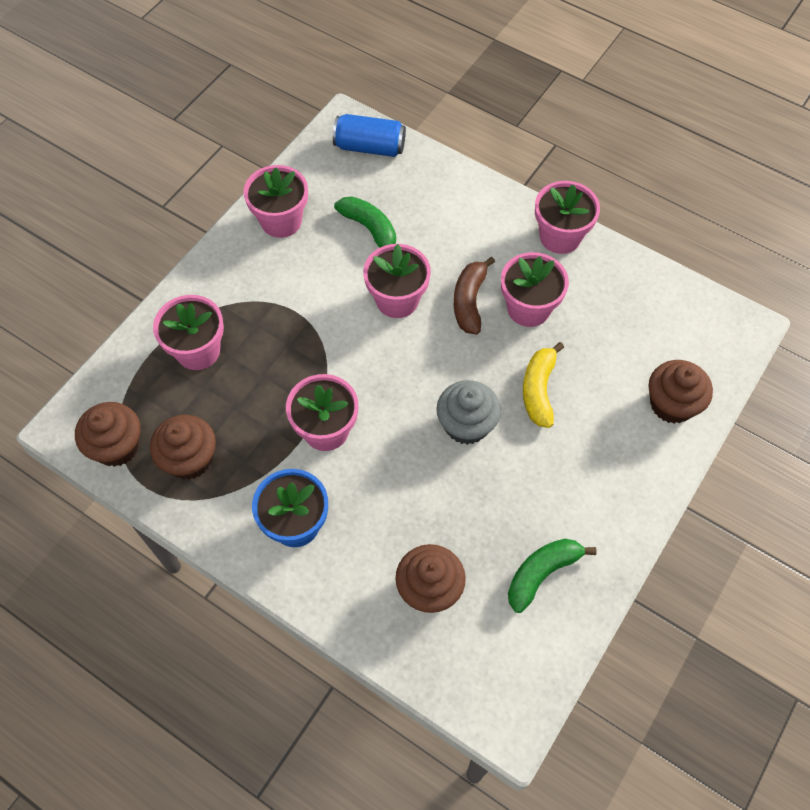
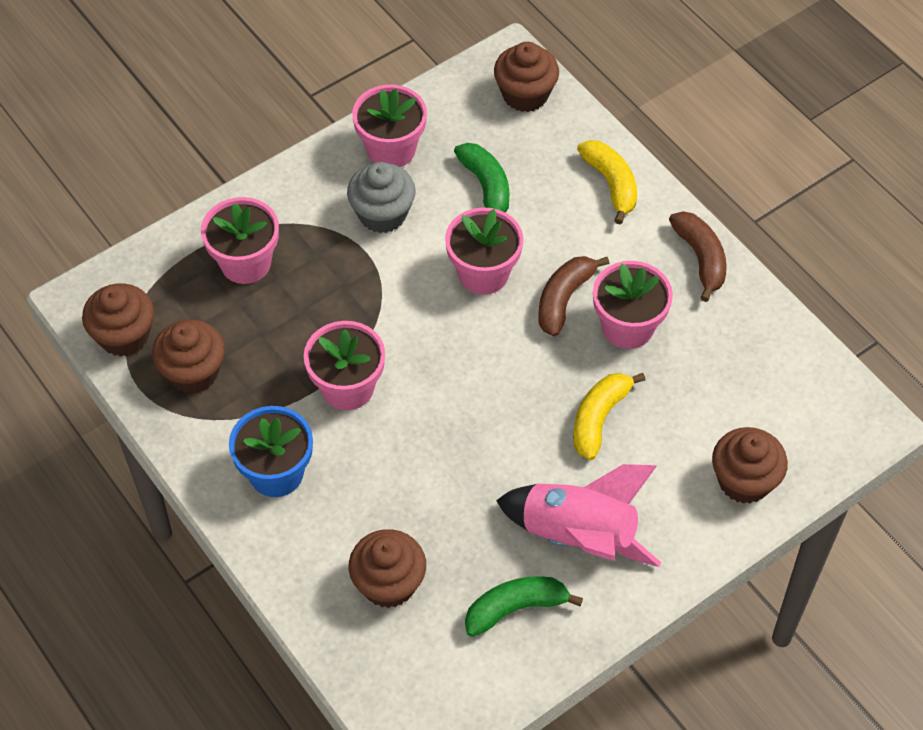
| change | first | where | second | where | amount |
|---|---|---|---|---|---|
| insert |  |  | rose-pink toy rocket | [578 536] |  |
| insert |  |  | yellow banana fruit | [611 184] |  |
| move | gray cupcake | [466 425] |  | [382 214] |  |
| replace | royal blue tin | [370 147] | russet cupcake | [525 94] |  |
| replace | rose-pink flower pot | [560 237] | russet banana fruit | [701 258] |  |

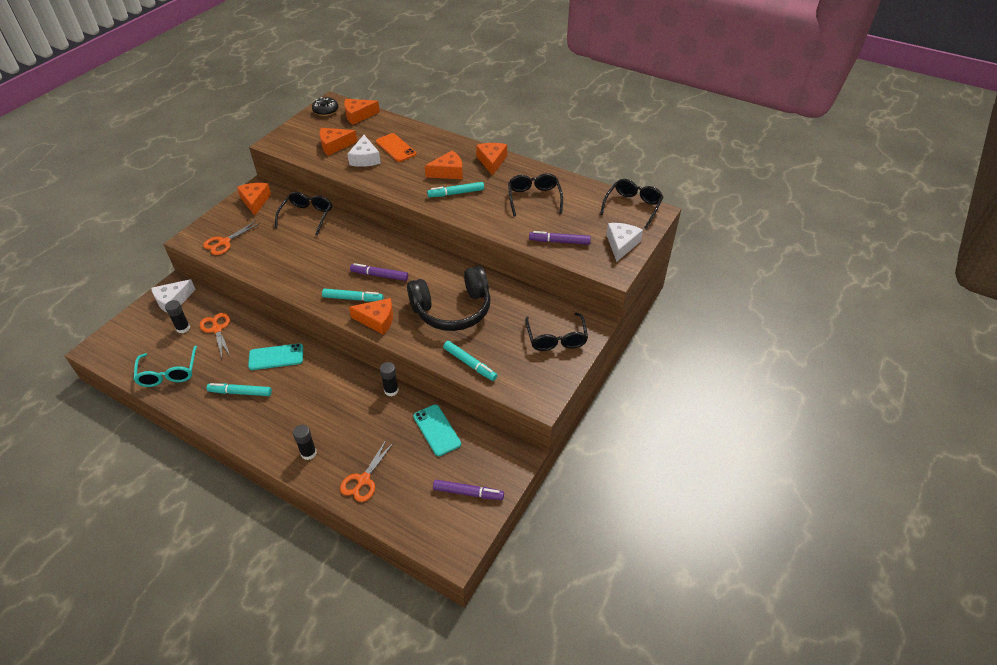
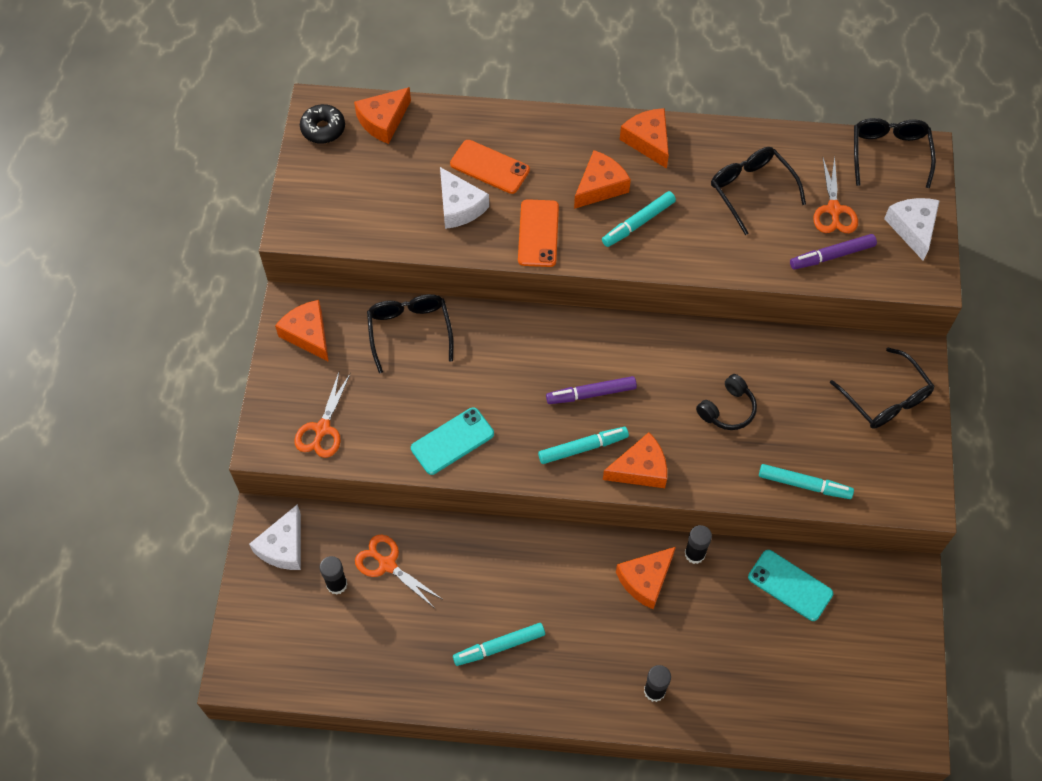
| change | first | where | second | where | amount |
|---|---|---|---|---|---|
| delete | turquoise glasses | [168 373] |  |  |  |
| delete | violet marker pen | [468 493] |  |  |  |
| insert |  |  | orange-coloured smartphone | [538 233] |  |
| move | turquoise smartphone | [276 357] |  | [452 441] |  |
| move | orange-coloured cheese | [334 145] |  | [645 580] |  |
| move | orange-coloured shears | [363 480] |  | [833 210] |  |
| resize | black headset | [452 310] |  | [727 409] | x0.47 |

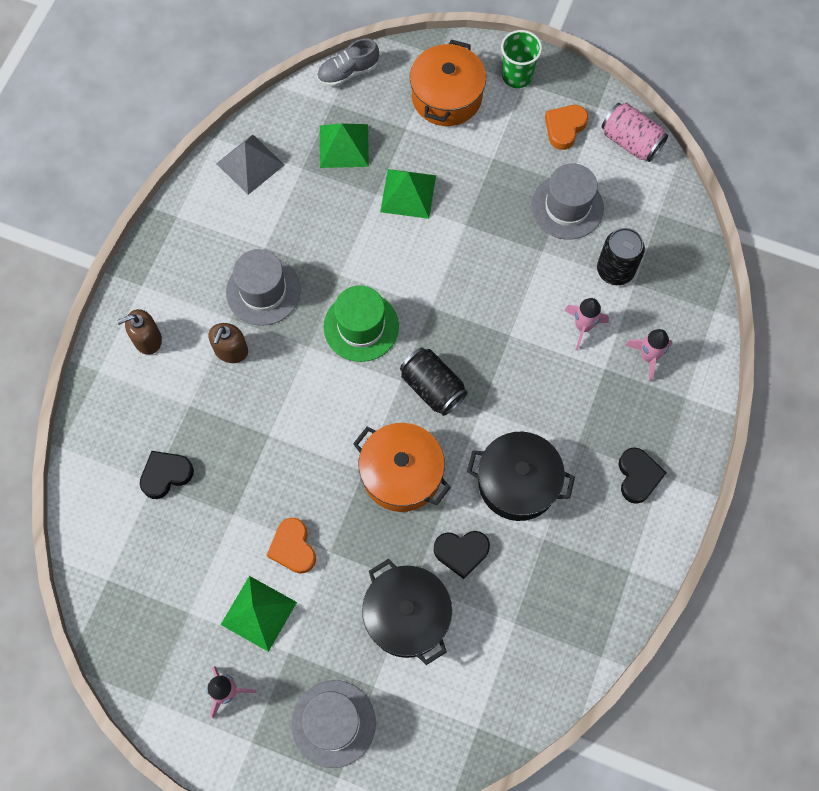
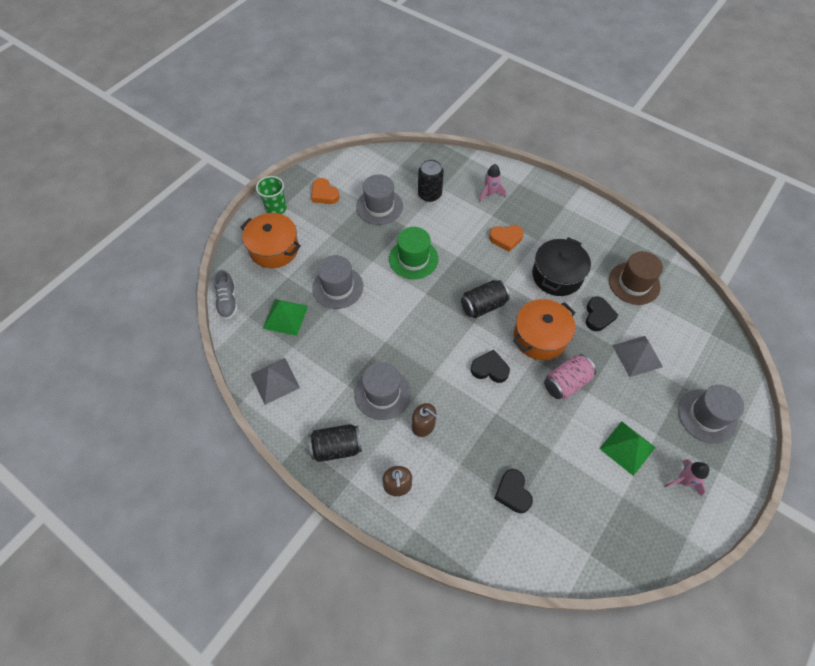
| change | first | where | second | where | amount |
|---|---|---|---|---|---|
| delete | rose-pink toy rocket | [583 327] |  |  |  |
| insert |  |  | black tin | [336 447] |  |
| insert |  |  | russet hat | [634 283] |  |
| move | orange-coloured love heart | [293 548] |  | [506 239] |  |
| move | leaf-green hat | [361 326] |  | [413 259] |  |
| move | rose-pink tin | [630 141] |  | [566 382] |  |
| move | black love heart | [638 476] |  | [490 369] |  |
| replace | black cooking pot | [407 616] | gray pyramid shape | [637 356] |  |
| replace | leaf-green pyramid shape | [408 193] | gray hat | [338 287] |  |

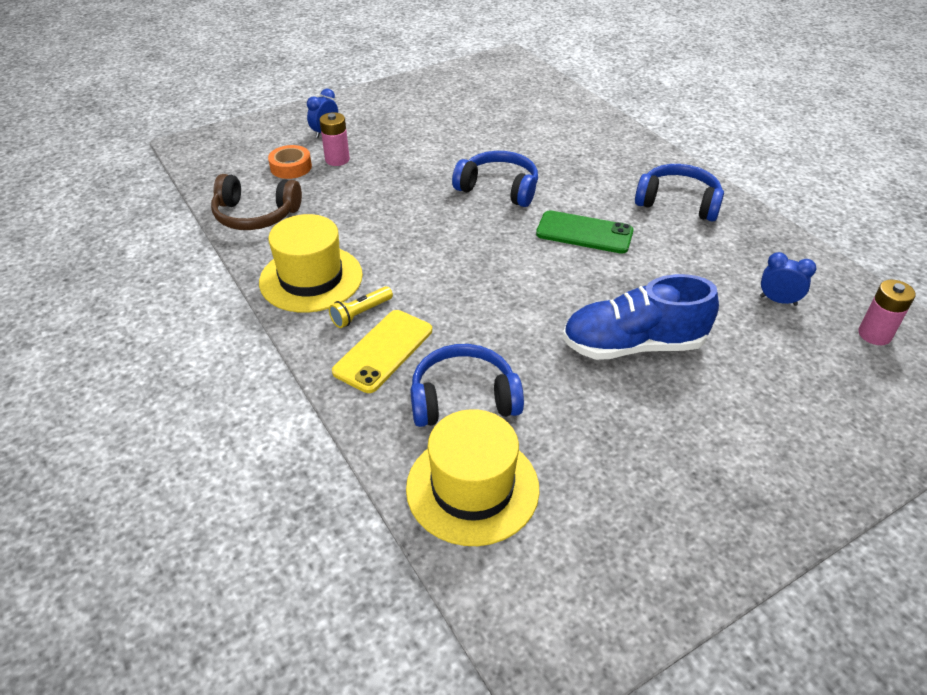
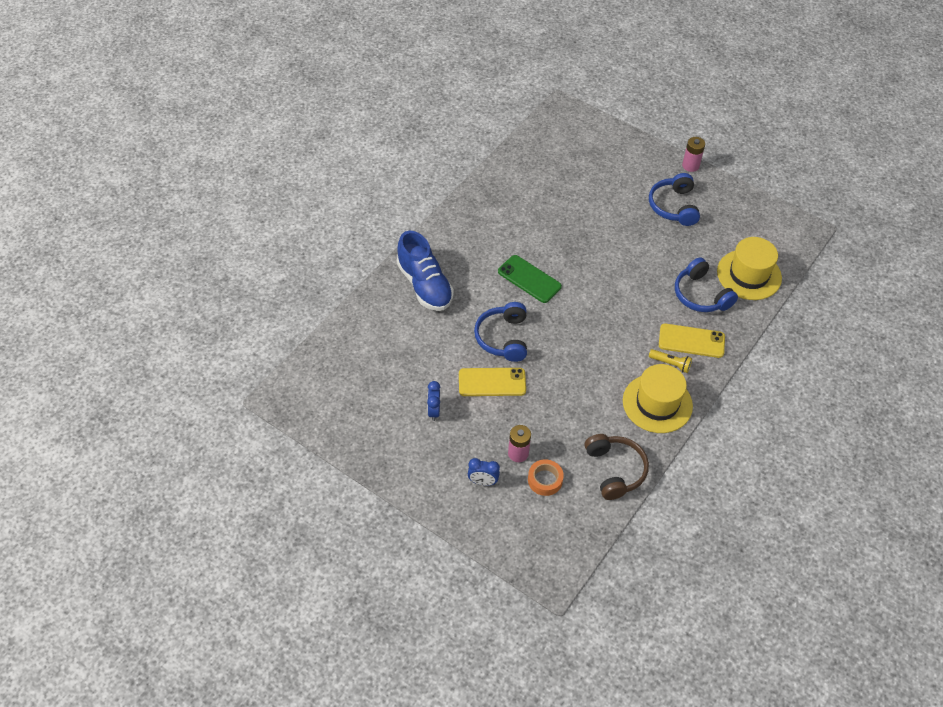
| change | first | where | second | where | amount |
|---|---|---|---|---|---|
| insert |  |  | yellow smartphone | [492 382] |  |
| move | royal blue sneaker | [633 345] |  | [424 285] |  |
| move | royal blue headset | [678 203] |  | [673 206] |  |
| move | royal blue alarm clock | [778 300] |  | [433 411] |  |
| move | rose-pink battery | [874 334] |  | [690 165] |  |
| rotate | leaf-green smartphone | [584 233] |  | [529 279] | 45 degrees counterclockwise |

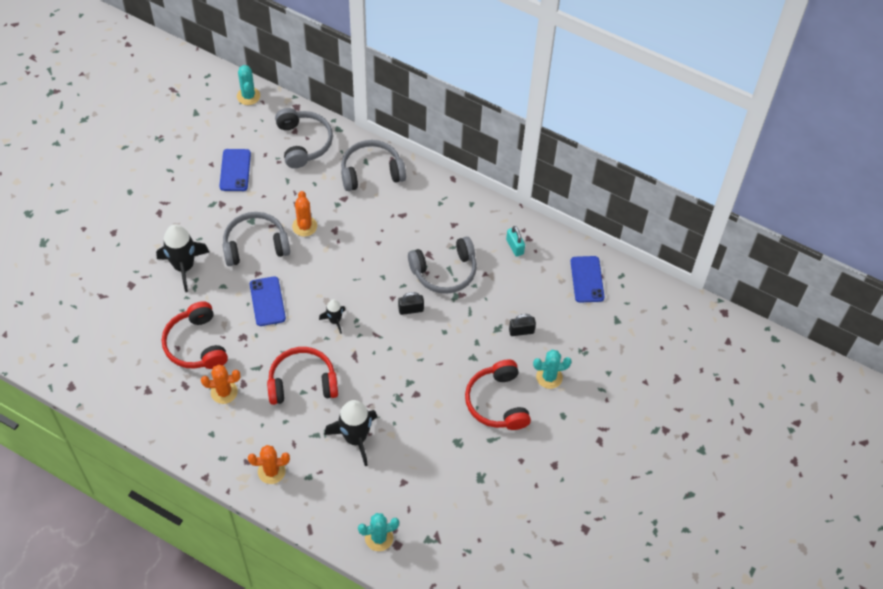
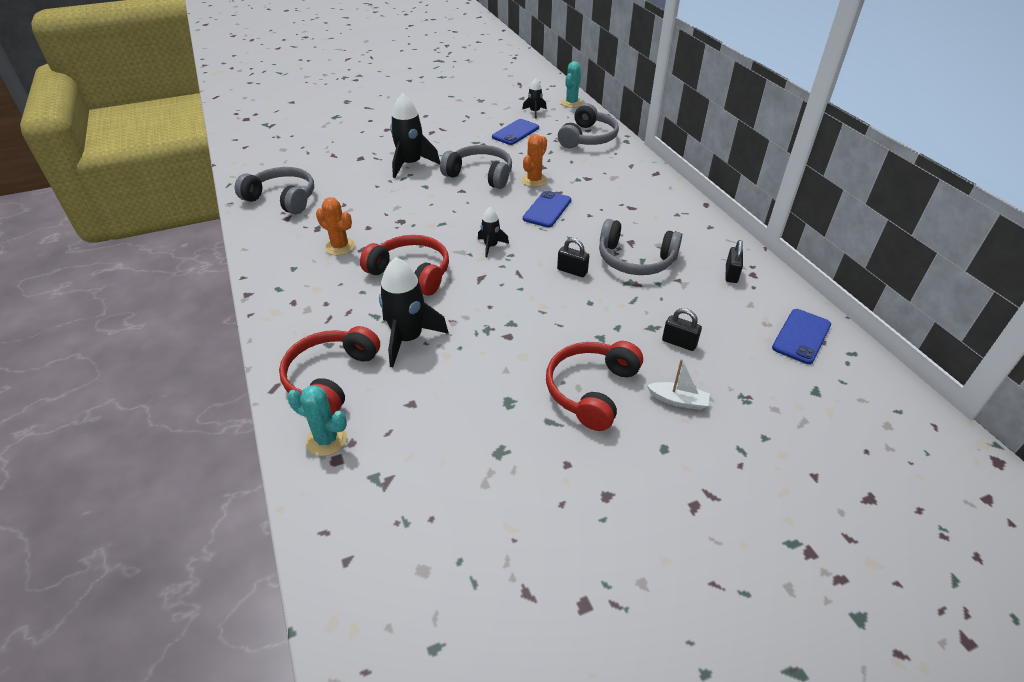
| change | first | where | second | where | amount |
|---|---|---|---|---|---|
| delete | orange-coloured prickly plant | [271 471] |  |  |  |
| insert |  |  | black toy rocket | [534 112] |  |
| move | crimson headset | [196 344] |  | [330 378] |  |
| move | royal blue smartphone | [267 301] |  | [547 209] |  |
| move | gray headset | [371 172] |  | [282 198] |  |
| replace | turquoise prickly plant | [549 377] | pure white boat | [678 400] |  |
| recolor | turquoise padlock | [514 247] | black padlock | [731 274] |  |

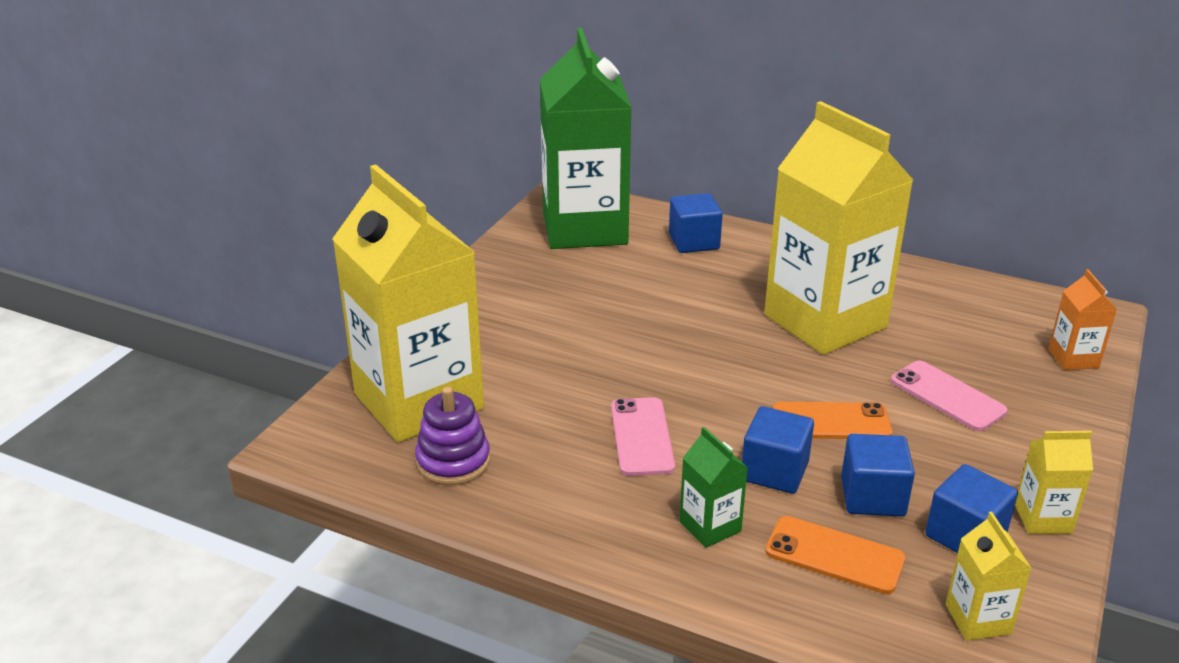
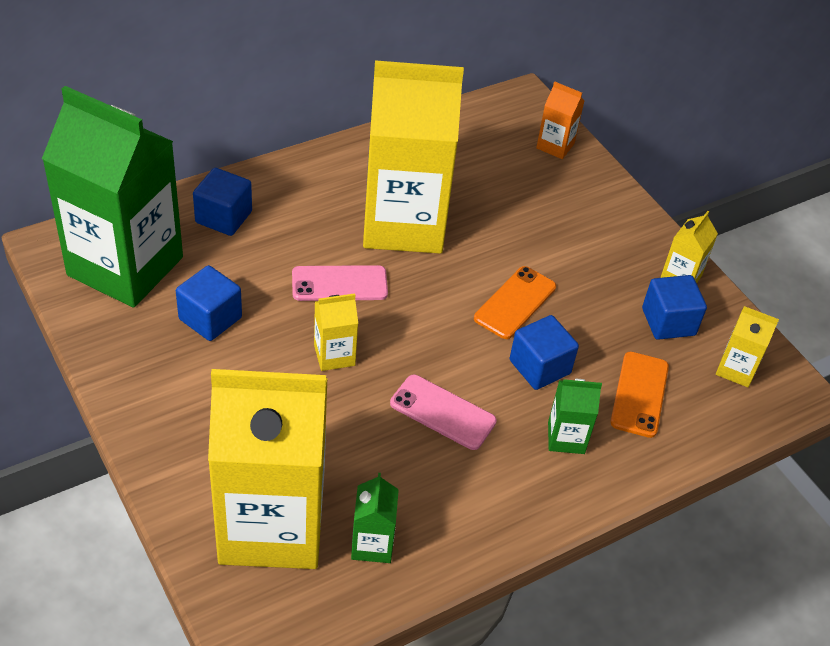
| change | first | where | second | where | amount |
|---|---|---|---|---|---|
| insert |  |  | yellow juice carton | [334 355] |  |
| move | royal blue block | [872 497] |  | [210 318] |  |
| move | rose-pink smartphone | [947 396] |  | [339 284] |  |
| replace | violet stacking toy | [453 461] | leaf-green juice carton | [372 544] |  |
| rotate | orange-coloured smartphone | [834 555] |  | [639 394] | 45 degrees counterclockwise |

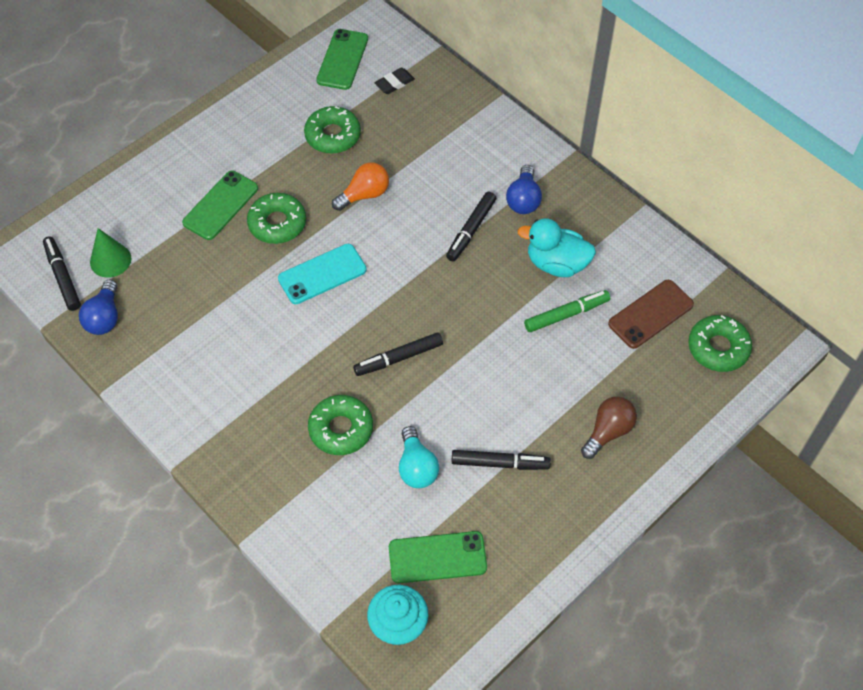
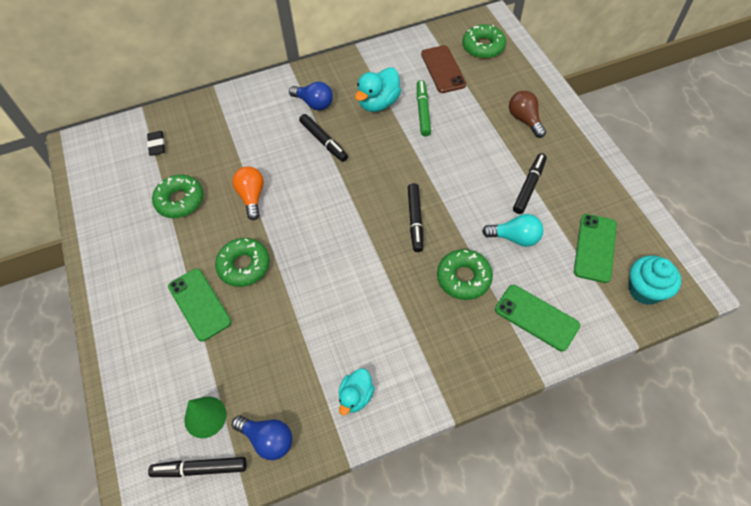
| change | first | where | second | where | amount |
|---|---|---|---|---|---|
| delete | turquoise smartphone | [322 274] |  |  |  |
| insert |  |  | turquoise duck | [356 396] |  |
| move | leaf-green smartphone | [342 59] |  | [536 317] |  |

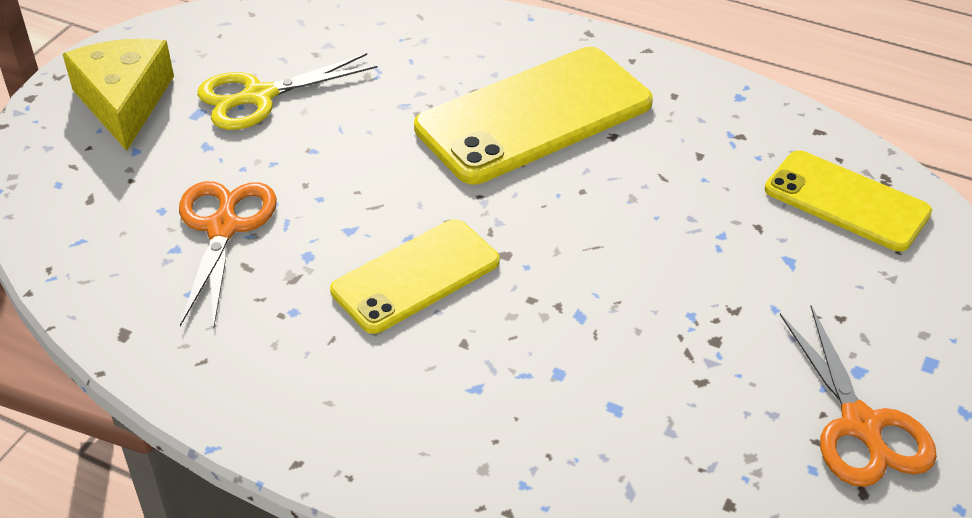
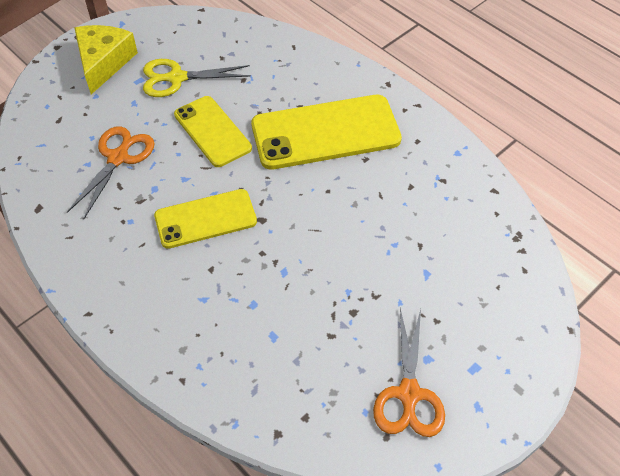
| change | first | where | second | where | amount |
|---|---|---|---|---|---|
| move | yellow smartphone | [846 201] |  | [212 131] |  |

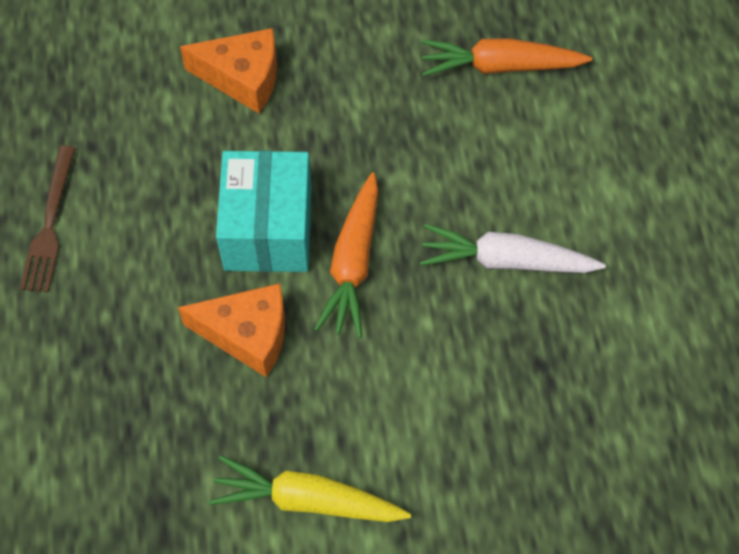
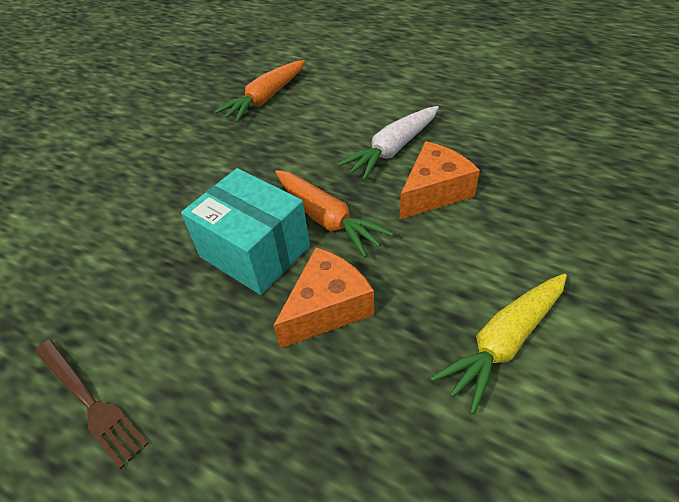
| change | first | where | second | where | amount |
|---|---|---|---|---|---|
| move | orange-coloured cheese | [242 78] |  | [434 192] |  |

